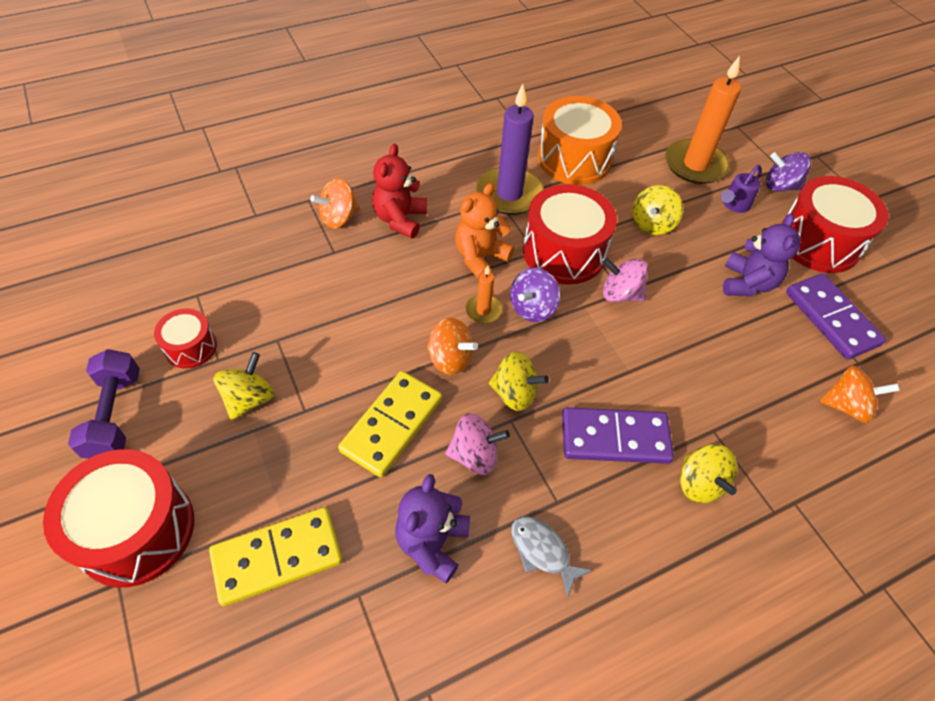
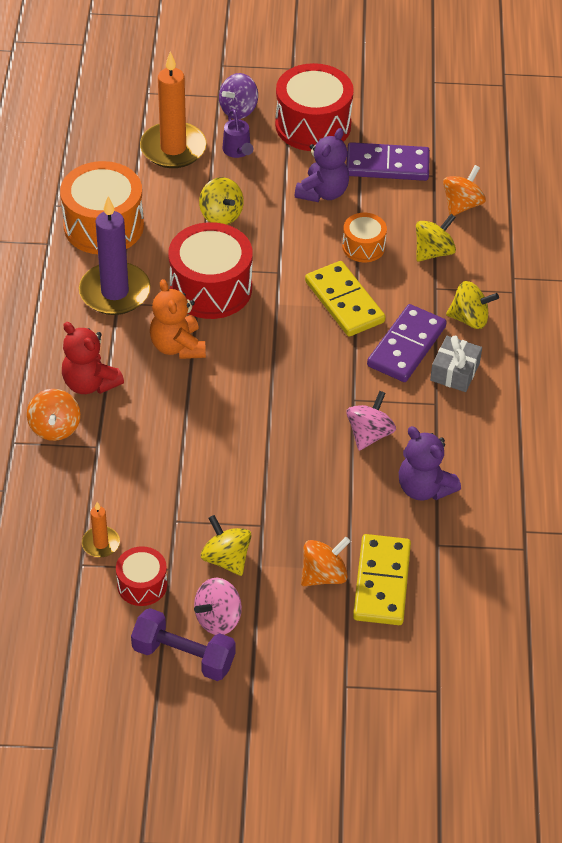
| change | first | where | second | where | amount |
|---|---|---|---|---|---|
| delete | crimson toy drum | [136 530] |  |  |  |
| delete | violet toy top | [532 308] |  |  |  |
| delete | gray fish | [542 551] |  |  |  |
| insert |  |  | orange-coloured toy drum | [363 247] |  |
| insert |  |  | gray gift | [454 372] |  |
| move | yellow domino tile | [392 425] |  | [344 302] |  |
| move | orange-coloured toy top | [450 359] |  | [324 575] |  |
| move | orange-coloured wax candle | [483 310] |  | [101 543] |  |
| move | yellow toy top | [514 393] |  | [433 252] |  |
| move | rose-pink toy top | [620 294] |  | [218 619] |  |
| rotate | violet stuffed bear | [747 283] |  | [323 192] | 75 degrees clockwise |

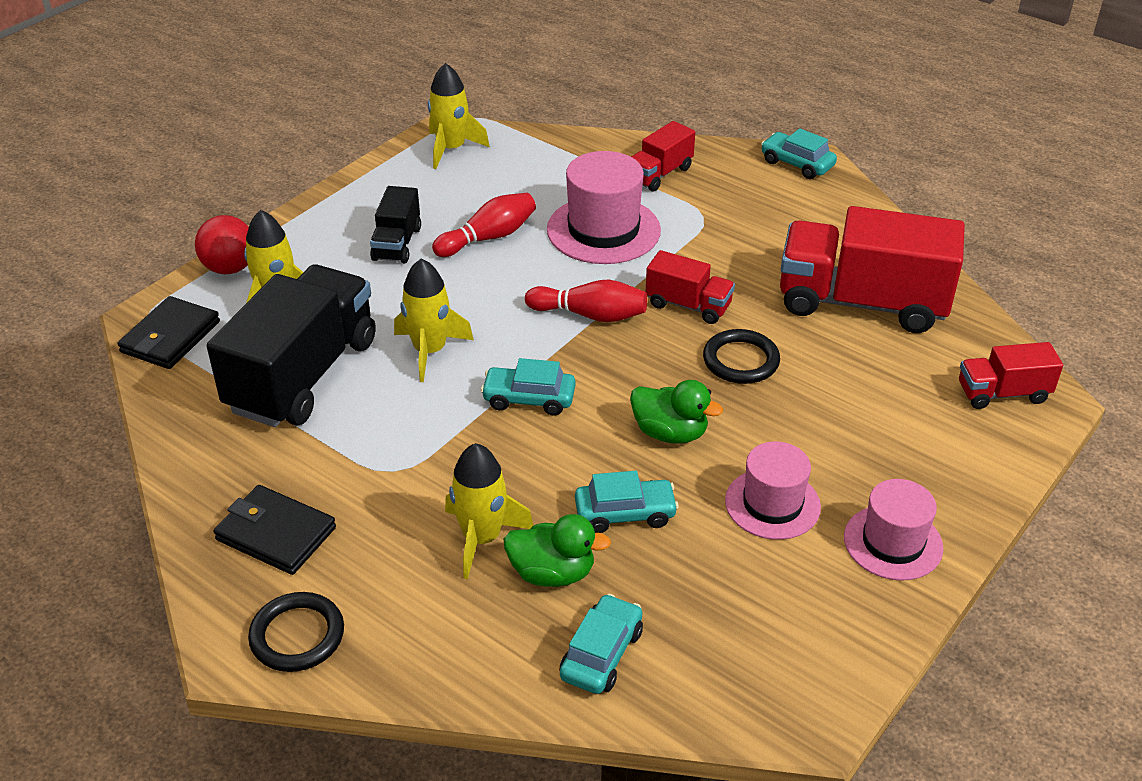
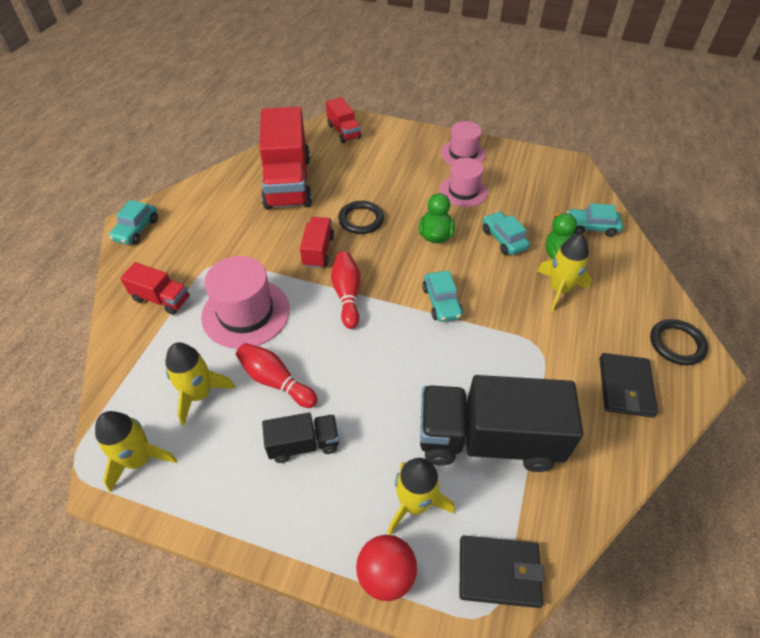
| change | first | where | second | where | amount |
|---|---|---|---|---|---|
| move | yellow toy rocket | [430 351] |  | [199 394] |  |

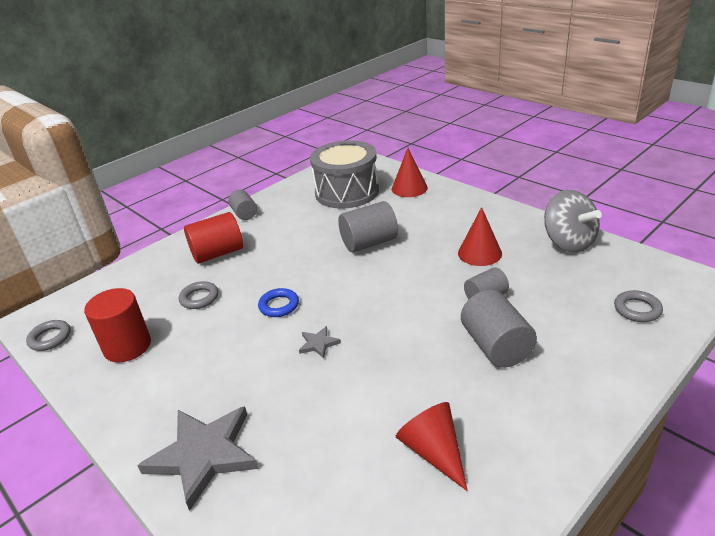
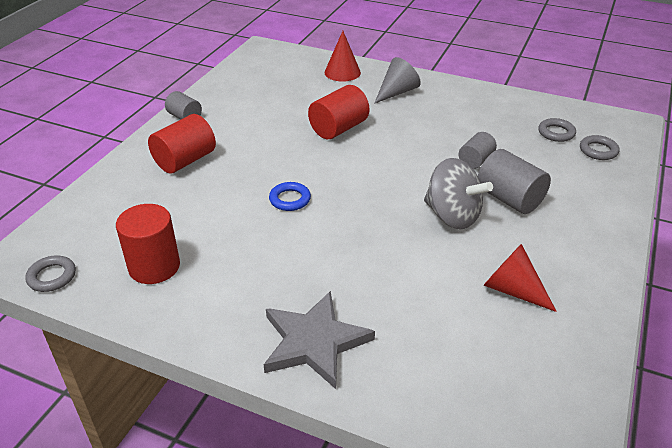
| change | first | where | second | where | amount |
|---|---|---|---|---|---|
| delete | gray star shape | [318 344] |  |  |  |
| delete | gray toy drum | [347 192] |  |  |  |
| delete | crimson cone | [479 253] |  |  |  |
| insert |  |  | gray cone | [397 92] |  |
| move | gray torus | [199 298] |  | [556 133] |  |
| move | gray toy top | [568 242] |  | [452 216] |  |
| recolor | gray cylinder | [369 243] | crimson cylinder | [338 128] |  |

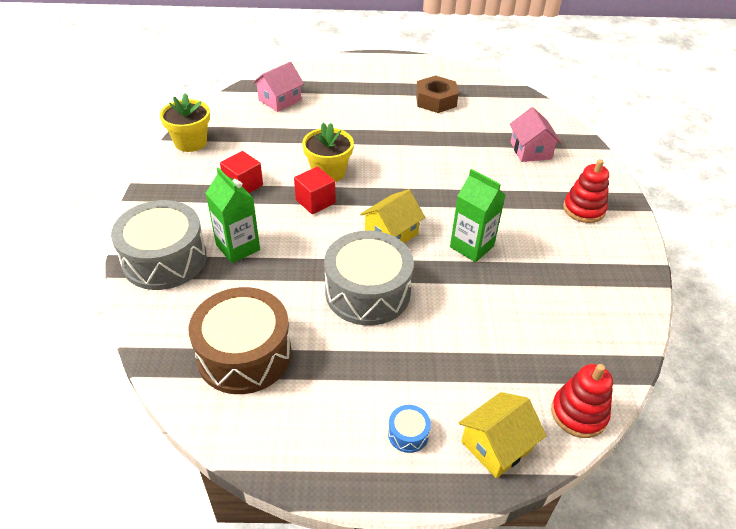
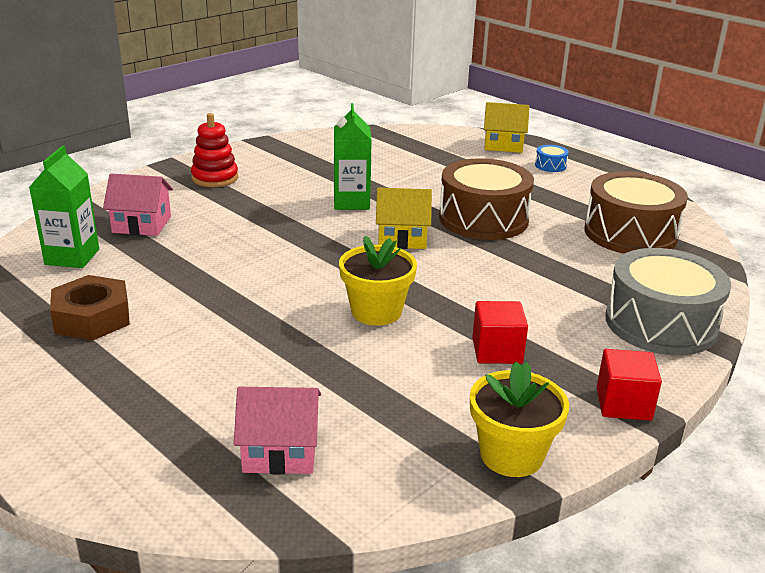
| change | first | where | second | where | amount |
|---|---|---|---|---|---|
| delete | crimson stacking toy | [578 413] |  |  |  |
| move | leaf-green juice carton | [238 247] |  | [72 257] |  |
| move | crimson block | [315 201] |  | [623 404] |  |
| recolor | gray toy drum | [367 292] | russet toy drum | [483 219] |  |
| rotate | rose-pink toy house | [530 150] |  | [142 224] | 60 degrees clockwise |

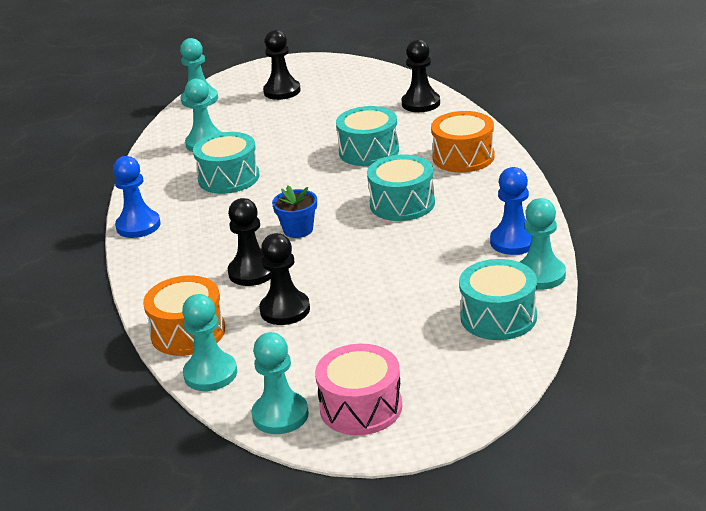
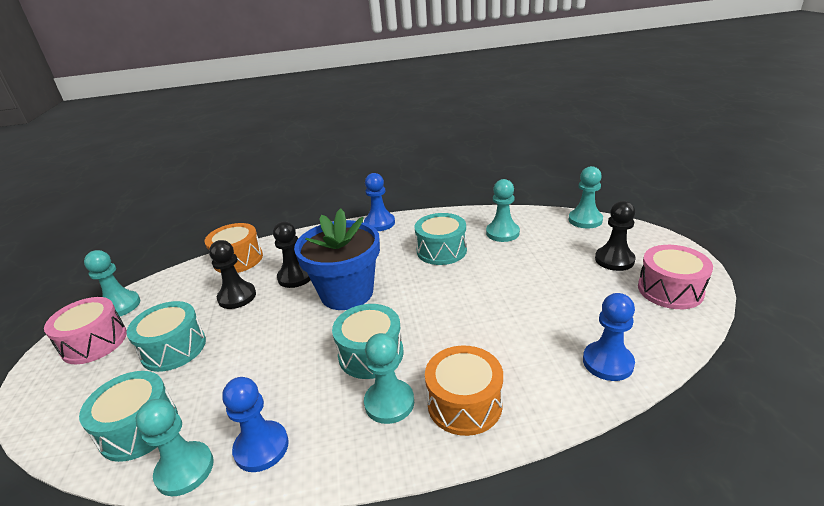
| change | first | where | second | where | amount |
|---|---|---|---|---|---|
| insert |  |  | rose-pink toy drum | [670 290] |  |
| move | turquoise pawn | [210 374] |  | [389 403] |  |
| move | turquoise toy drum | [369 151] |  | [174 348] |  |
| recolor | black pawn | [421 103] | royal blue pawn | [607 362] |  |
| resize | royal blue flower pot | [298 230] |  | [347 293] | x2.15 |

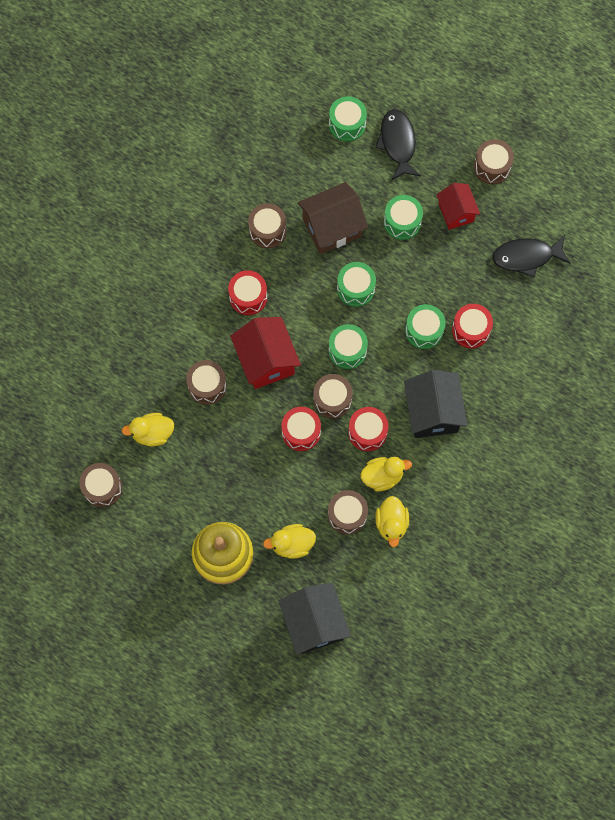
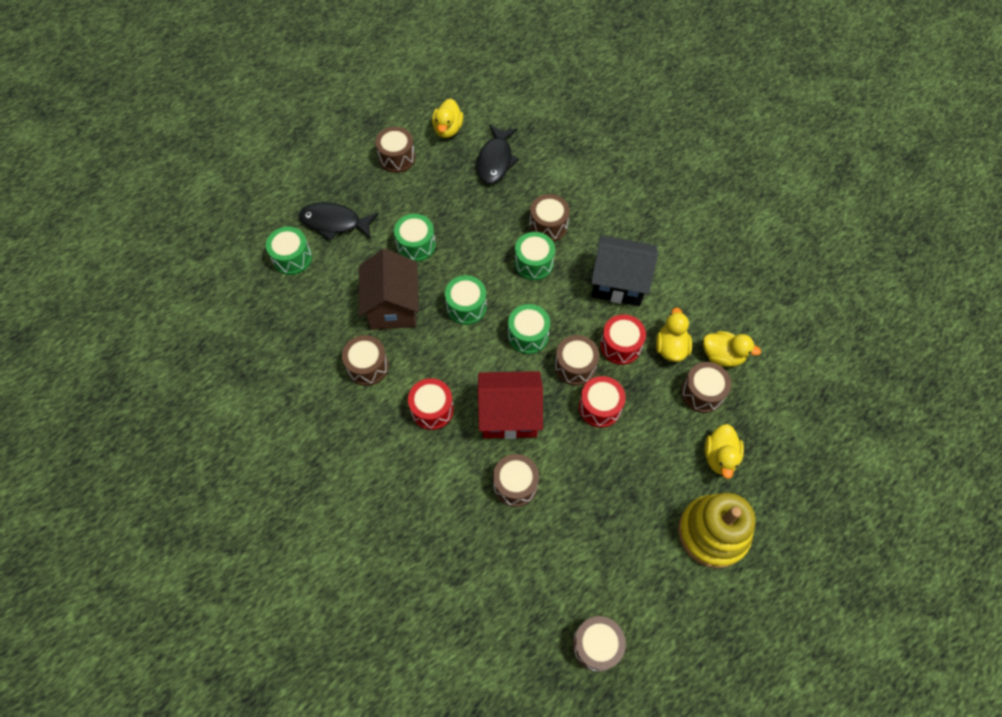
| change | first | where | second | where | amount |
|---|---|---|---|---|---|
| delete | black toy house | [314 623] |  |  |  |
| delete | crimson toy house | [456 212] |  |  |  |
| move | yellow duck | [152 433] |  | [448 129] |  |
| recolor | crimson toy drum | [471 330] | russet toy drum | [548 225] |  |

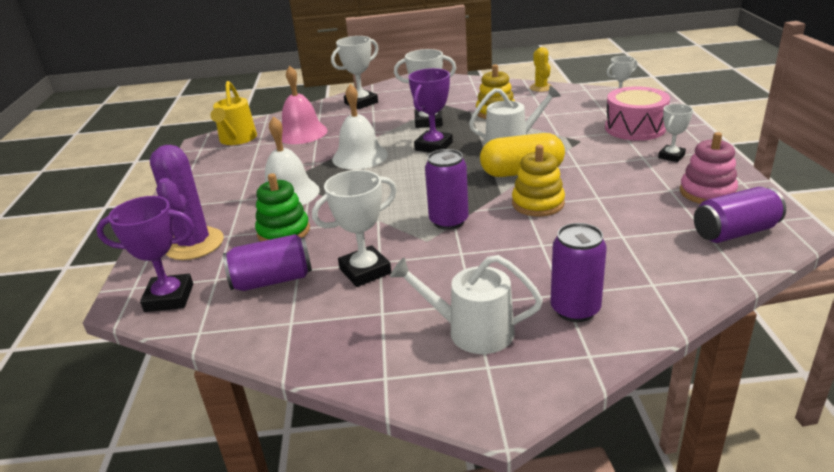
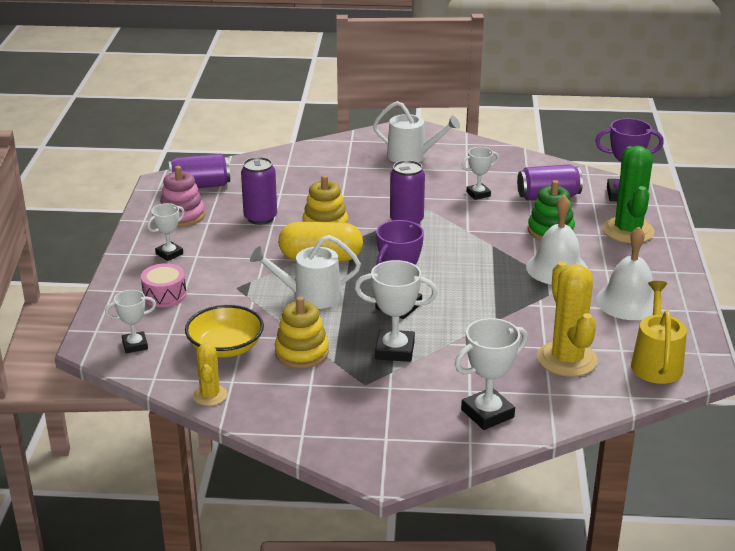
| change | first | where | second | where | amount |
|---|---|---|---|---|---|
| insert |  |  | yellow serving bowl | [226 347] |  |
| move | pure white school bell | [360 156] |  | [628 302] |  |
| move | violet tin | [575 309] |  | [260 218] |  |
| replace | rose-pink school bell | [302 133] | yellow prickly plant | [567 359] |  |
| recolor | violet prickly plant | [194 244] | leaf-green prickly plant | [628 231] |  |
| resize | pure white trophy | [365 271] |  | [478 194] | x0.63 |
| resize | rose-pink toy drum | [635 128] |  | [164 295] | x0.64 |

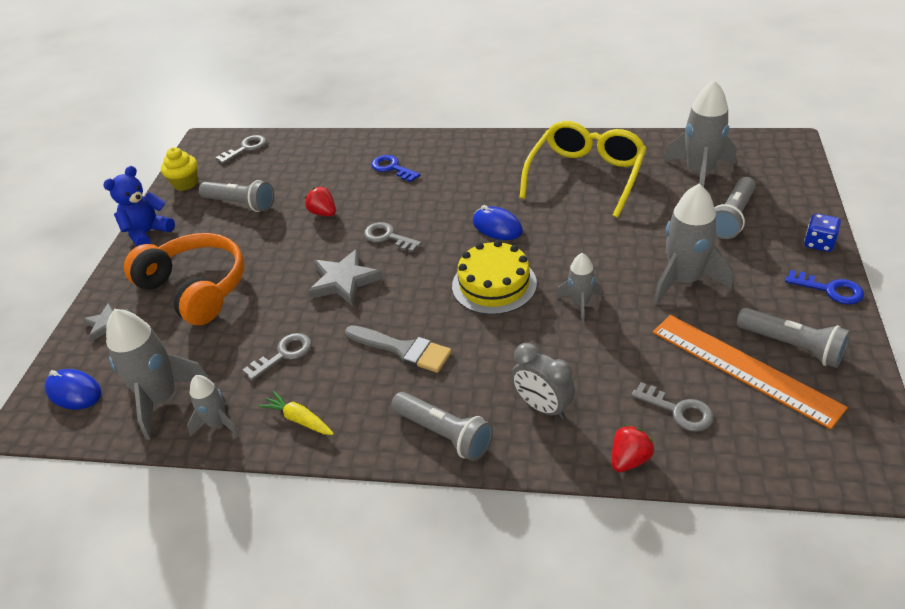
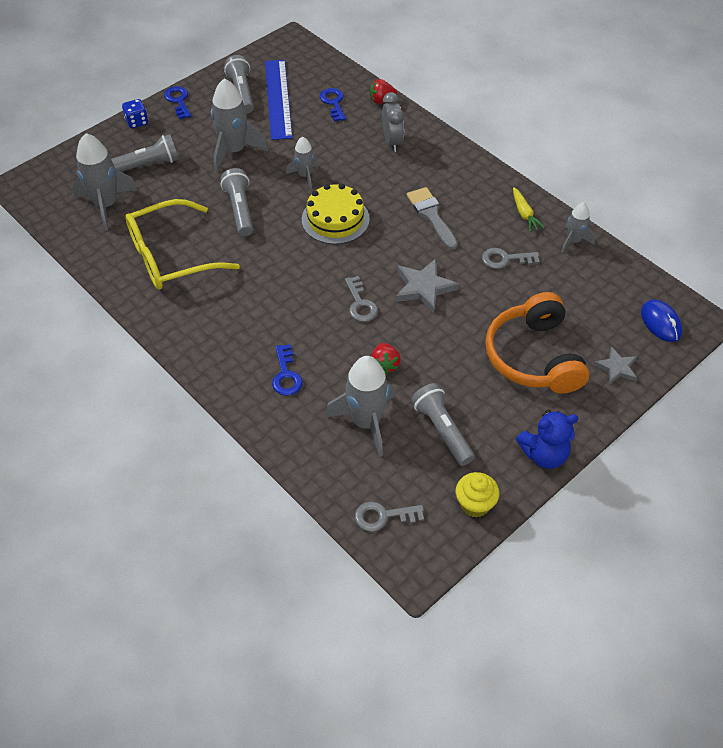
| change | first | where | second | where | amount |
|---|---|---|---|---|---|
| delete | royal blue computer mouse | [497 227] |  |  |  |
| move | gray toy rocket | [161 399] |  | [366 422] |  |
| move | gray pocket torch | [444 434] |  | [240 210] |  |
| recolor | gray door key | [679 411] | royal blue door key | [333 103] |  |
| recolor | orange-coloured measuring stick | [744 368] | royal blue measuring stick | [278 99] |  |

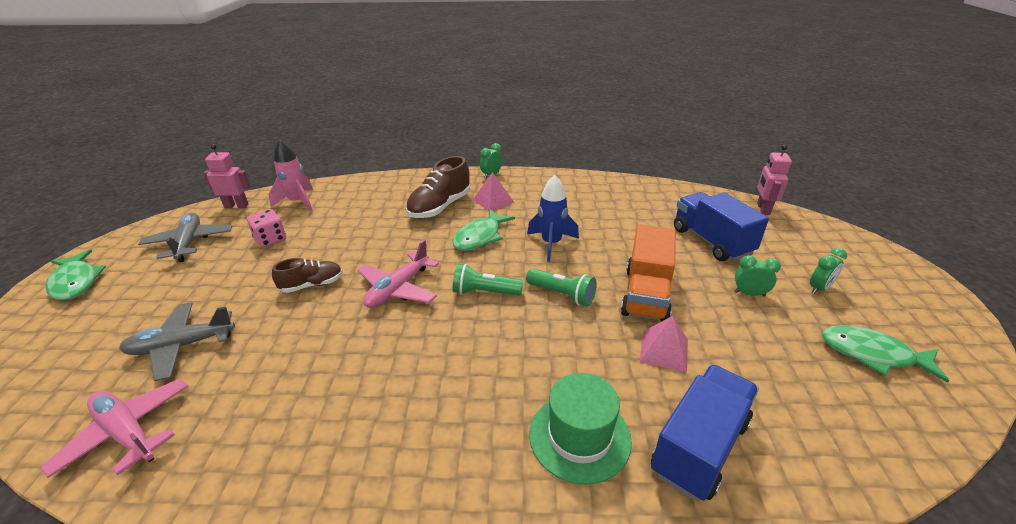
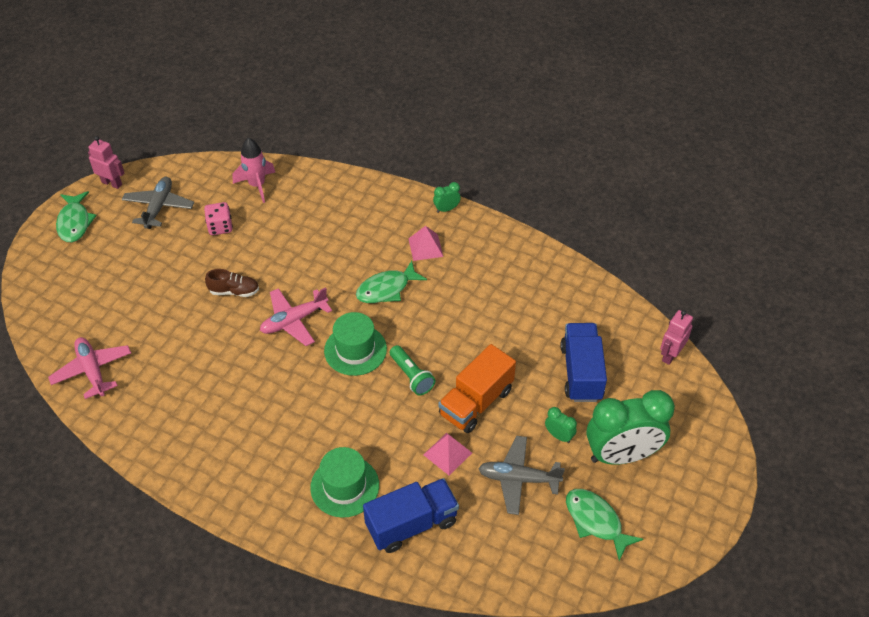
| change | first | where | second | where | amount |
|---|---|---|---|---|---|
| delete | russet sneaker | [440 207] |  |  |  |
| delete | royal blue toy rocket | [551 244] |  |  |  |
| move | gray plane | [181 346] |  | [518 479] |  |
| move | rose-pink robot | [236 206] |  | [112 183] |  |
| replace | leaf-green pocket torch | [485 292] | leaf-green hat | [355 350] |  |
| resize | leaf-green alarm clock | [819 288] |  | [621 455] | x2.45 |

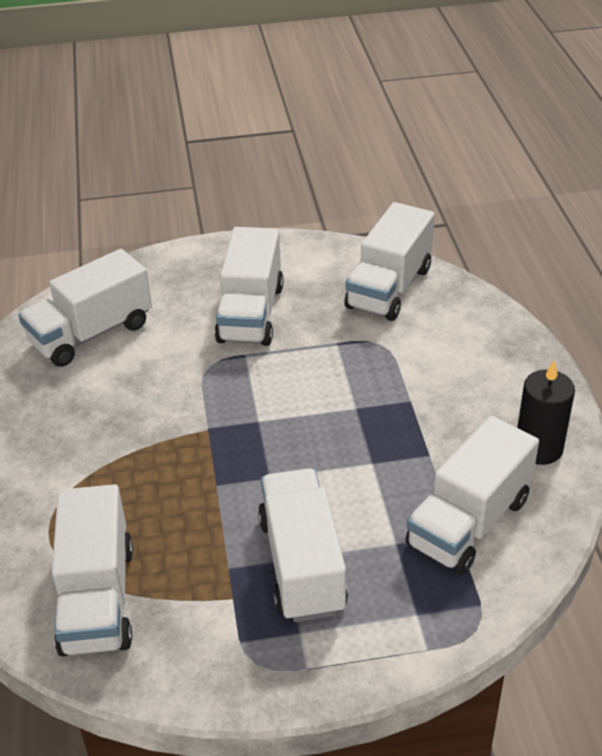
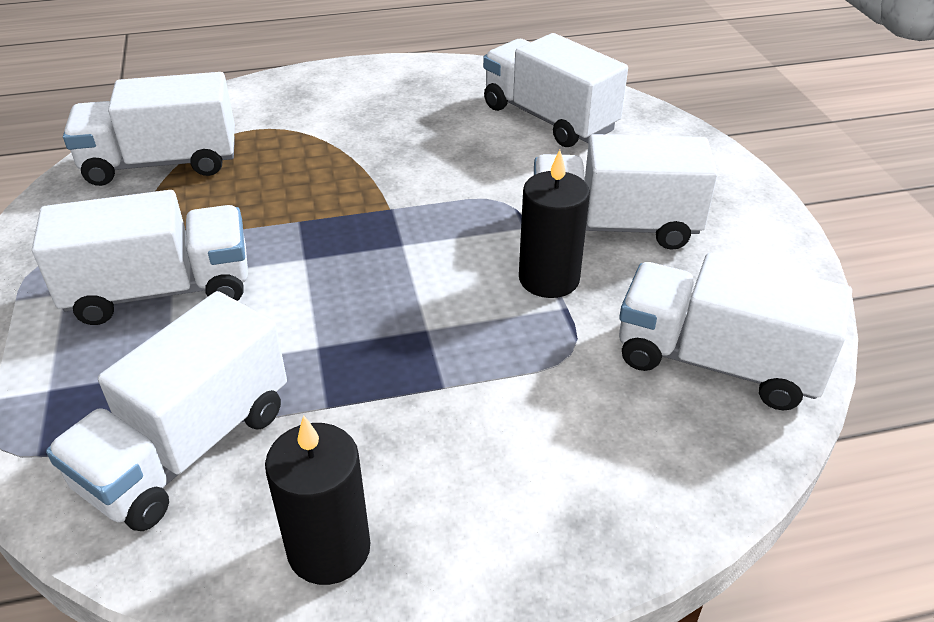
| change | first | where | second | where | amount |
|---|---|---|---|---|---|
| insert |  |  | black wax candle | [549 279] |  |
| rotate | pure white toy truck | [469 522] |  | [187 448] | 90 degrees counterclockwise |

